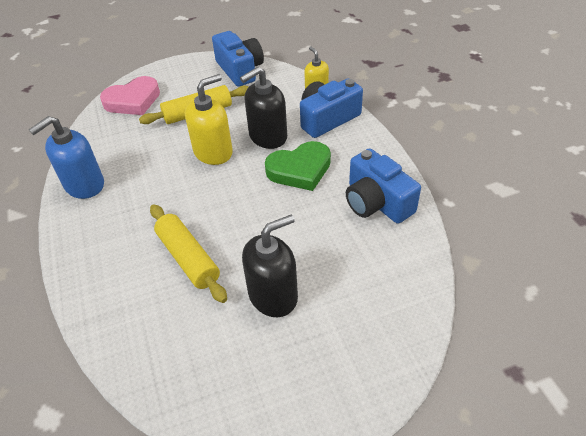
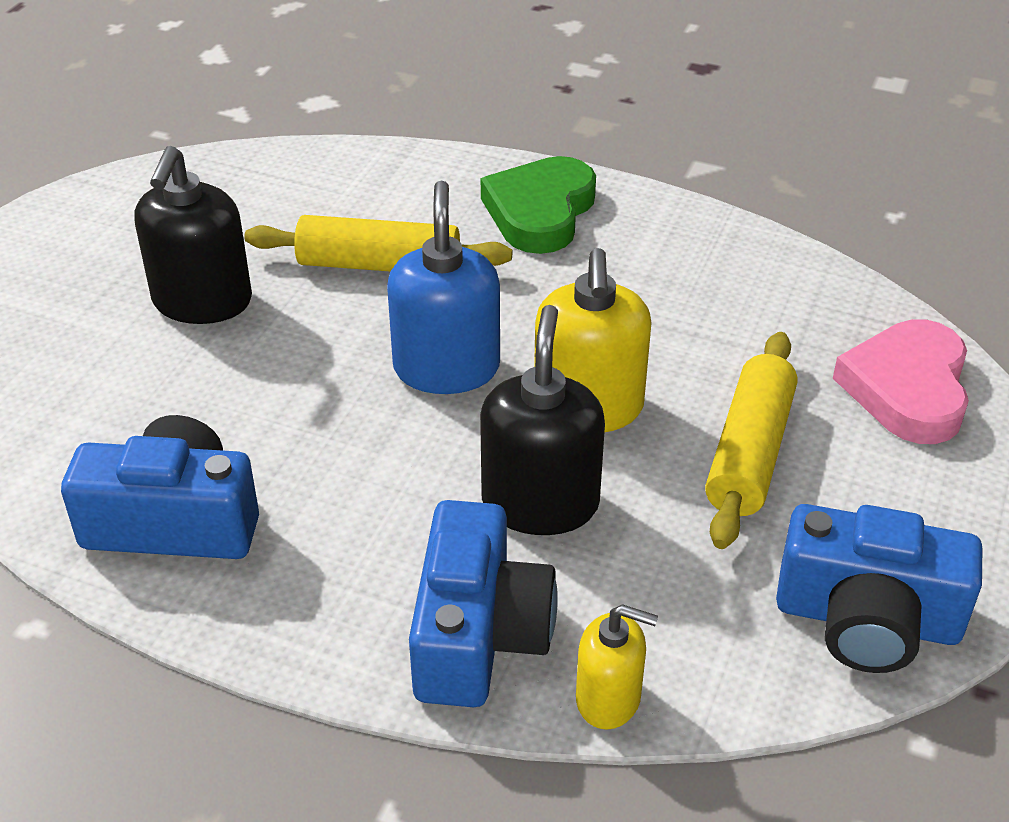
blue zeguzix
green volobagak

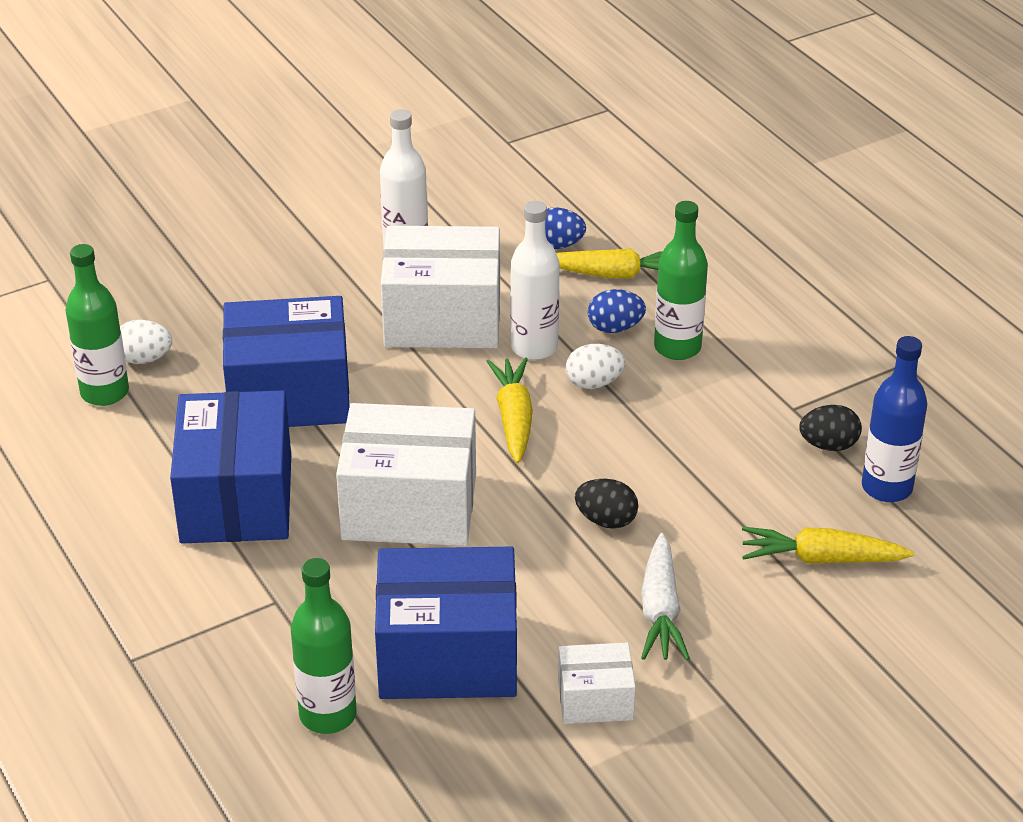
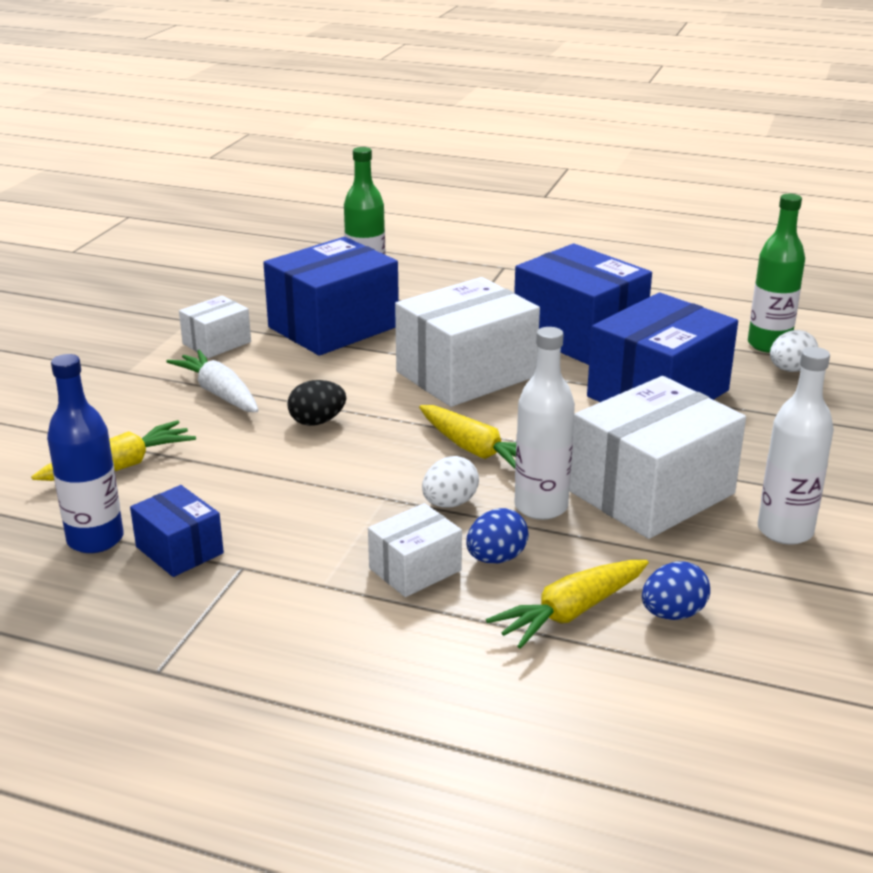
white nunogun (no. 2 from left)
blue nunogun (no. 1 from left)

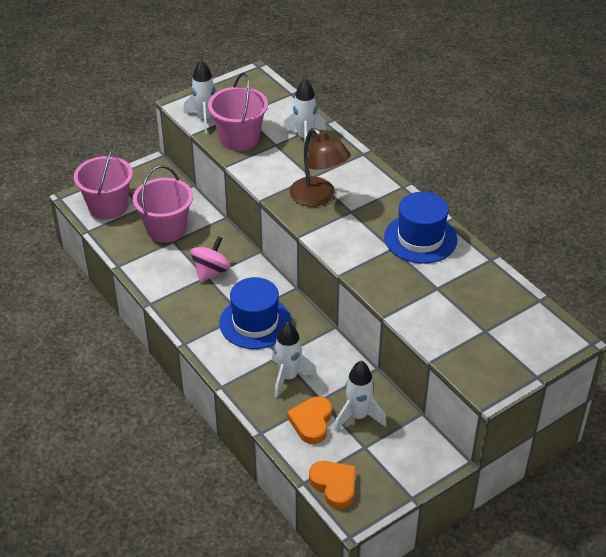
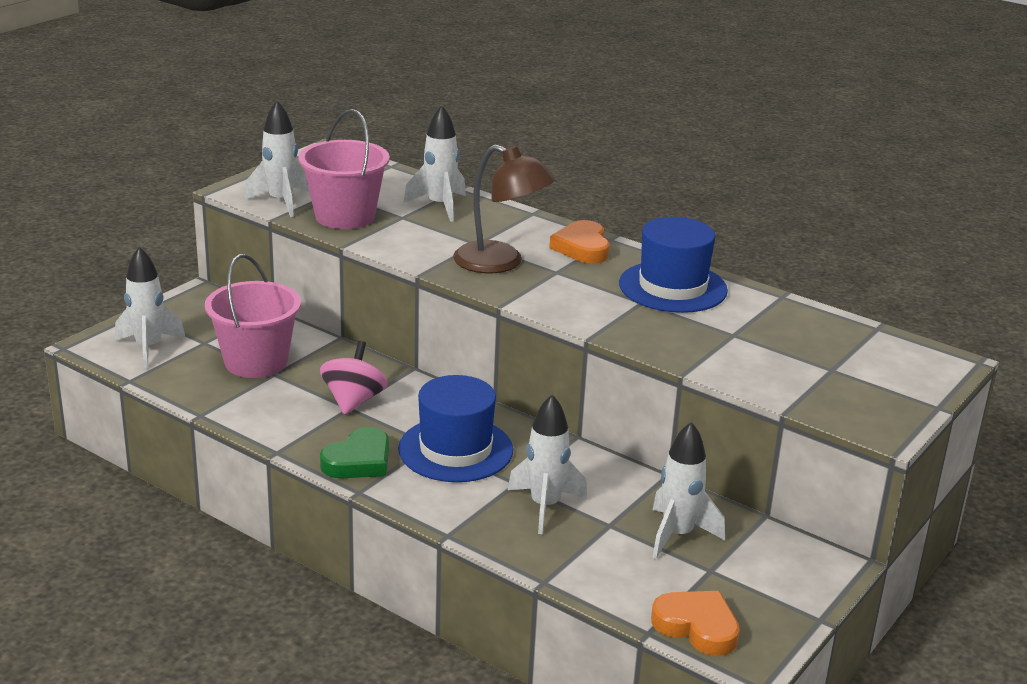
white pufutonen (no. 1 from left)
orange volobagak (no. 1 from left)
green volobagak

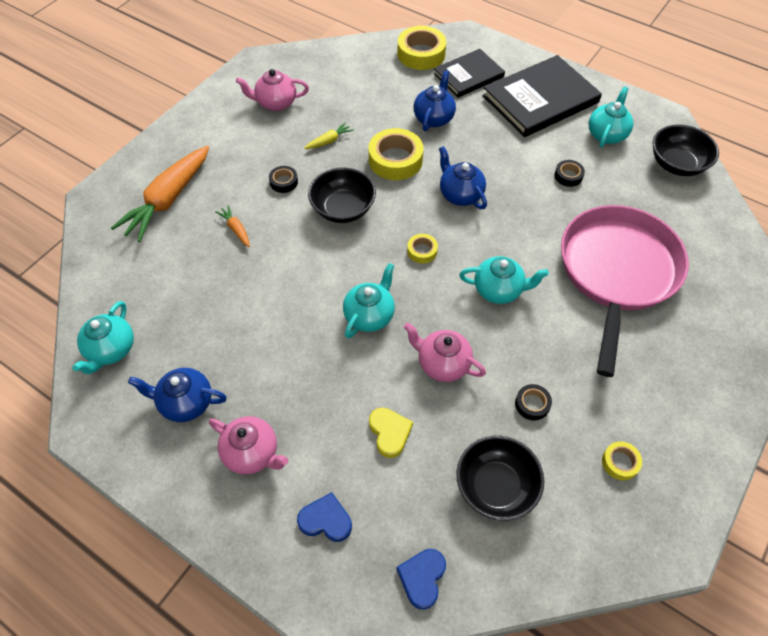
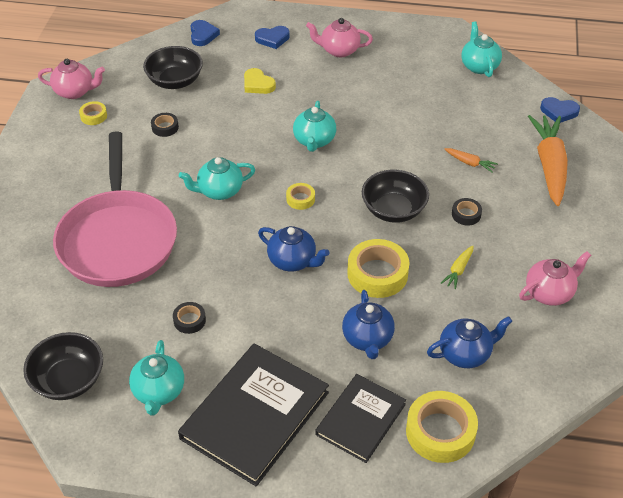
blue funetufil (no. 3 from left)
pink funetufil (no. 1 from left)
blue volobagak (no. 3 from left)

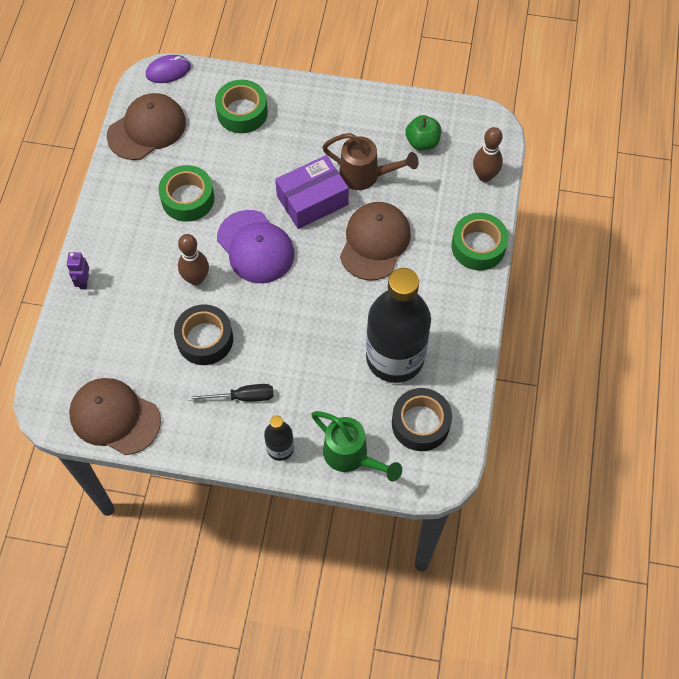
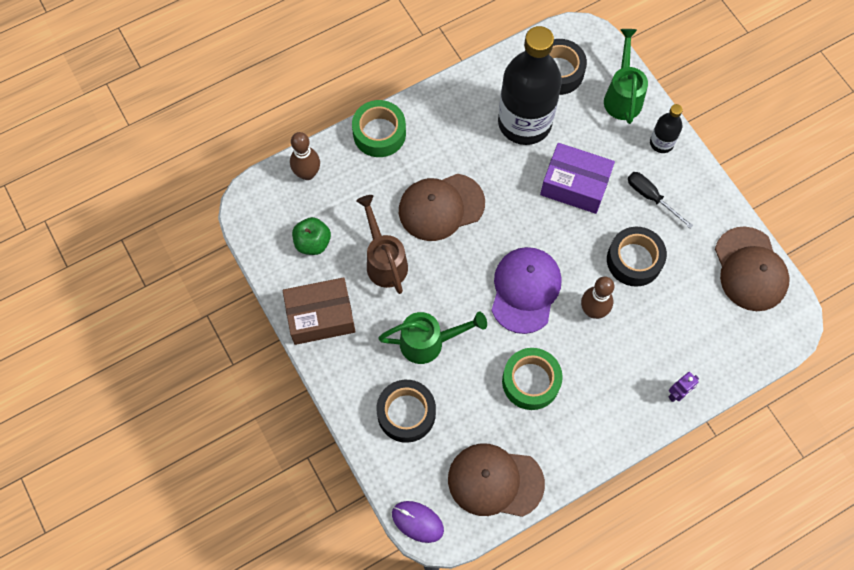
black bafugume (no. 1 from left)
purple nunogun
brown nunogun
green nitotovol (no. 1 from left)

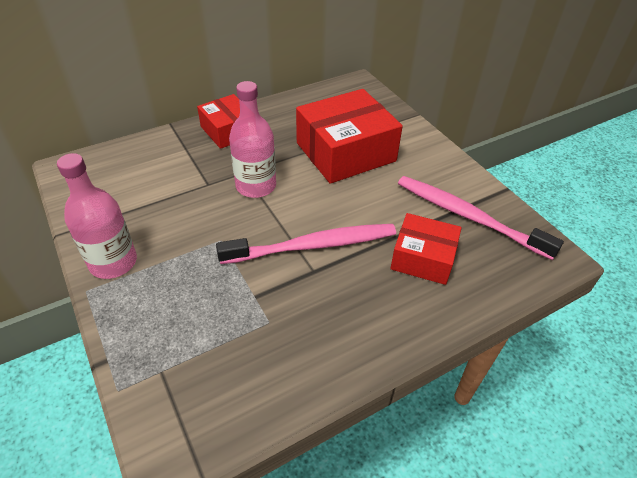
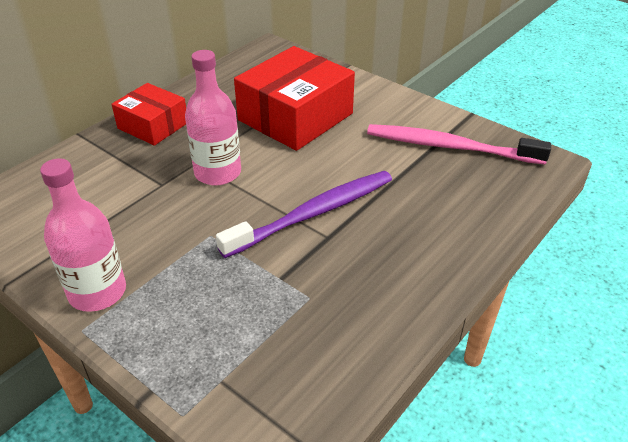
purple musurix
red nunogun (no. 3 from left in the first image)

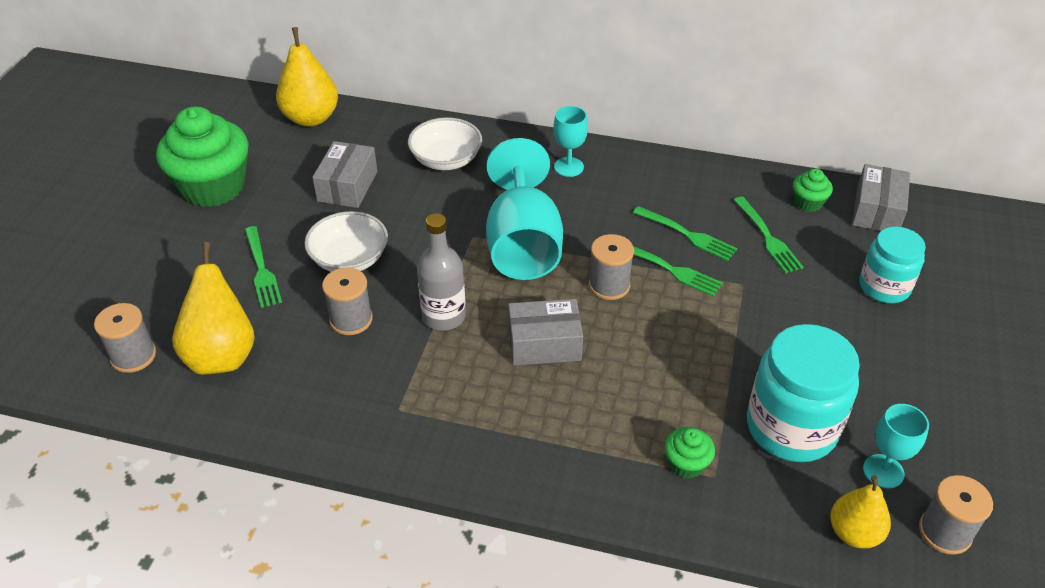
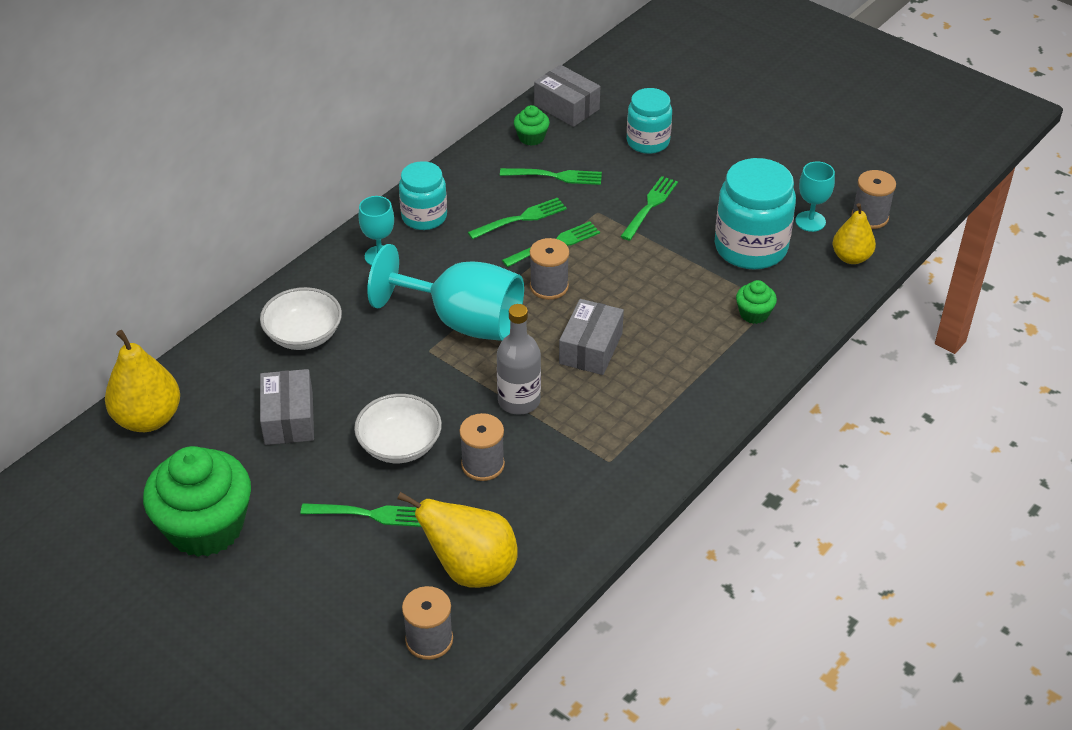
grey nunogun (no. 1 from left)
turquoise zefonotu (no. 1 from left)
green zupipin (no. 5 from left)

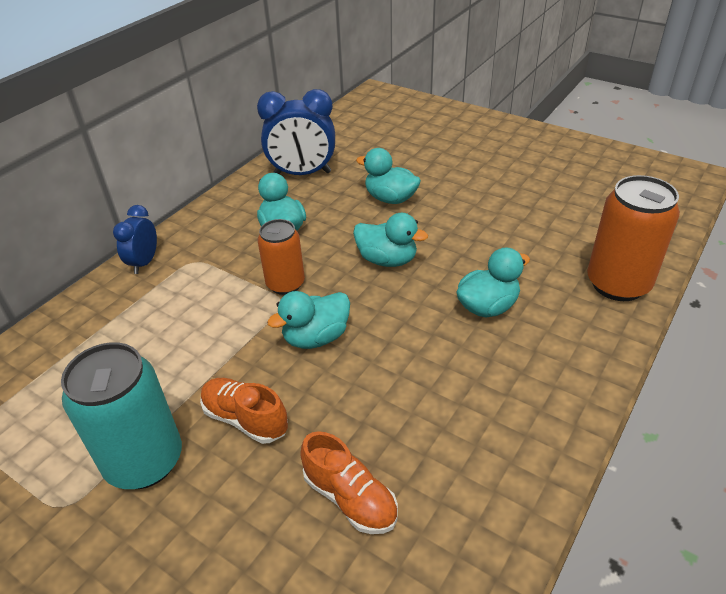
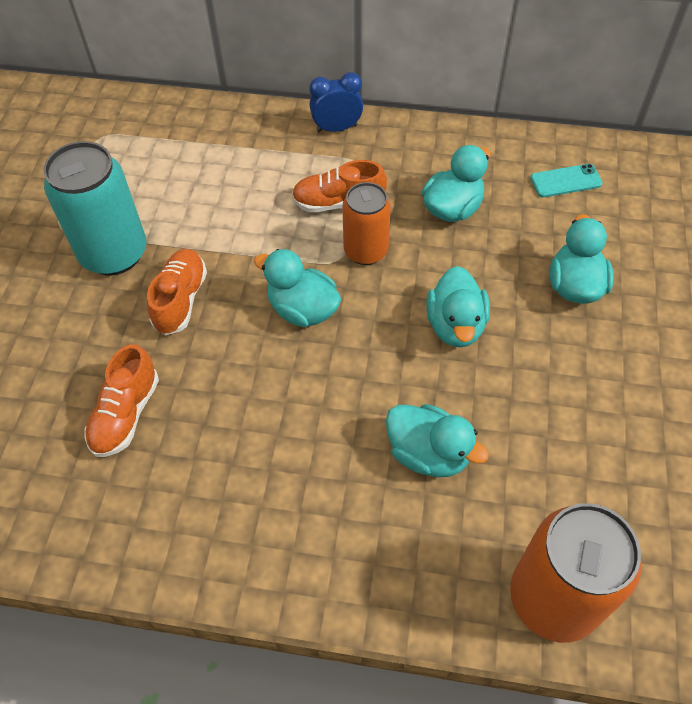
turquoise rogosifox
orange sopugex (no. 3 from left)

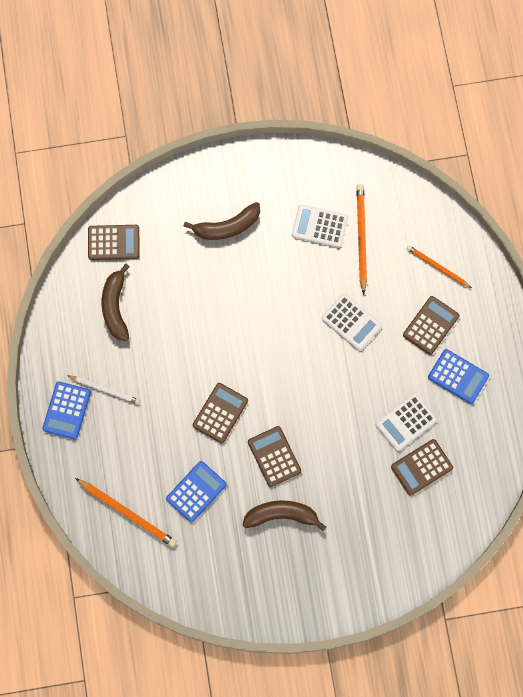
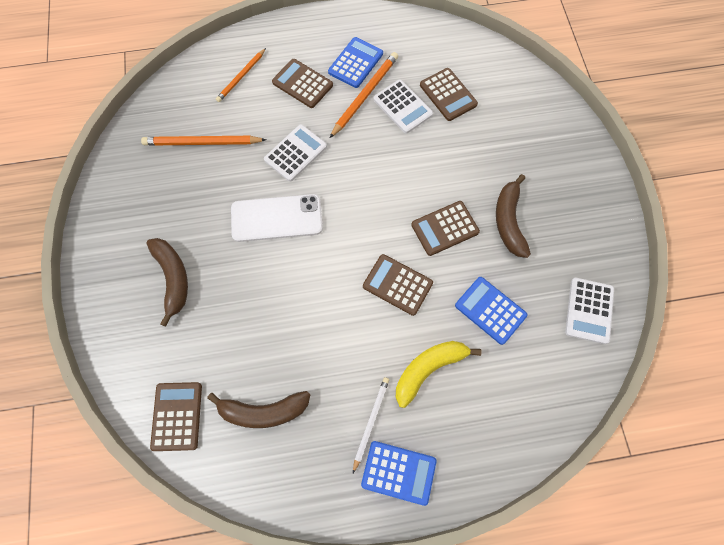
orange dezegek (no. 3 from left)
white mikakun (no. 3 from left)
white rogosifox
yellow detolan

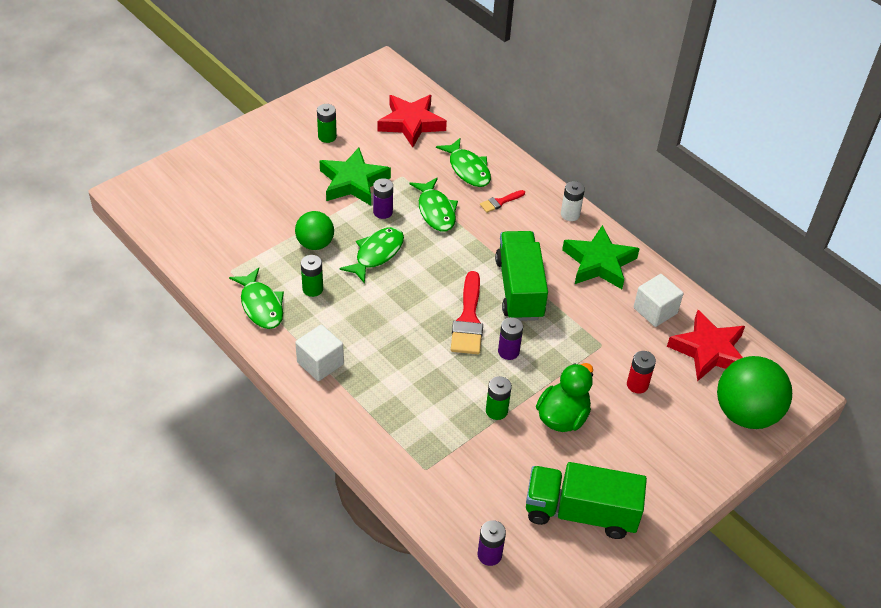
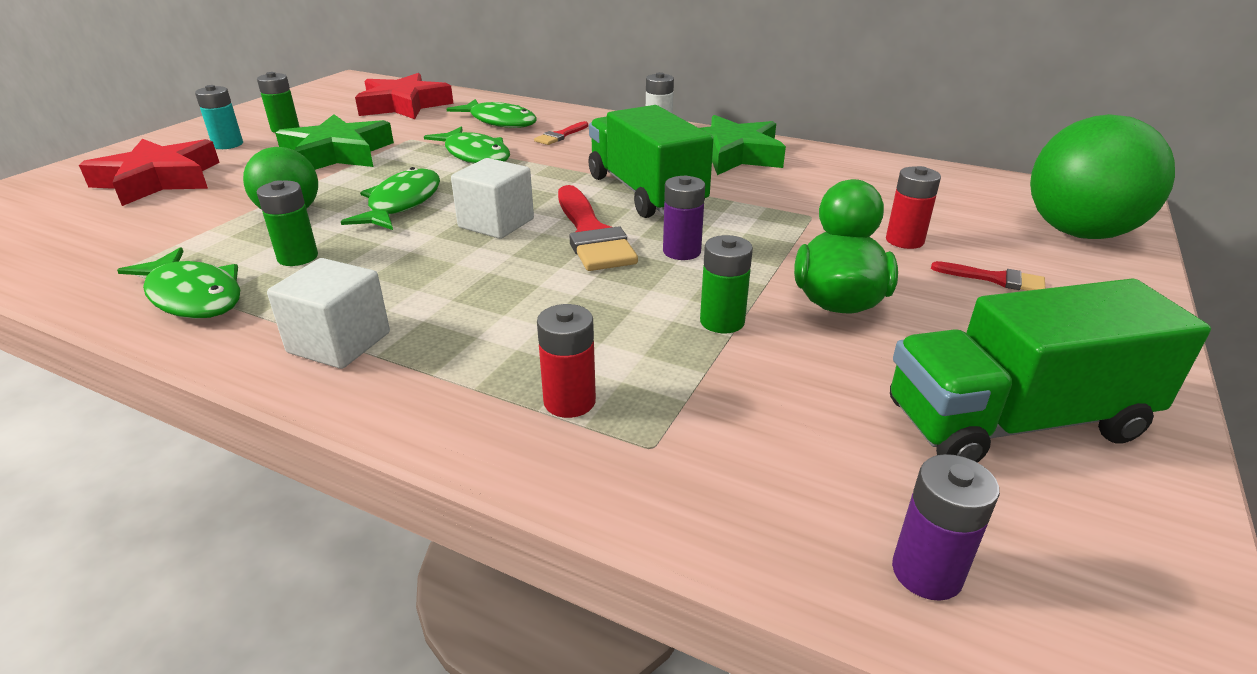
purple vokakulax (no. 1 from left in the first image)
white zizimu (no. 2 from left)
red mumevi (no. 1 from left)
turquoise vokakulax
red vokakulax (no. 1 from left)
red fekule (no. 3 from left)

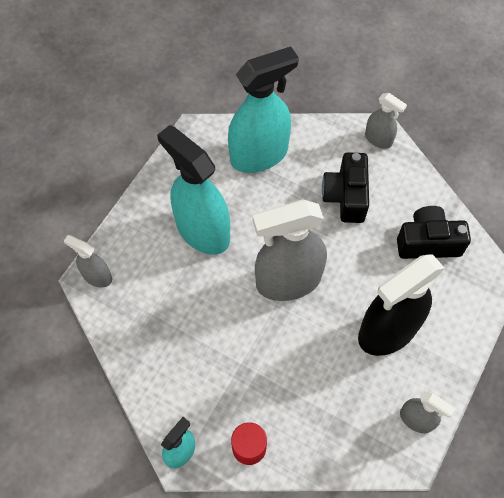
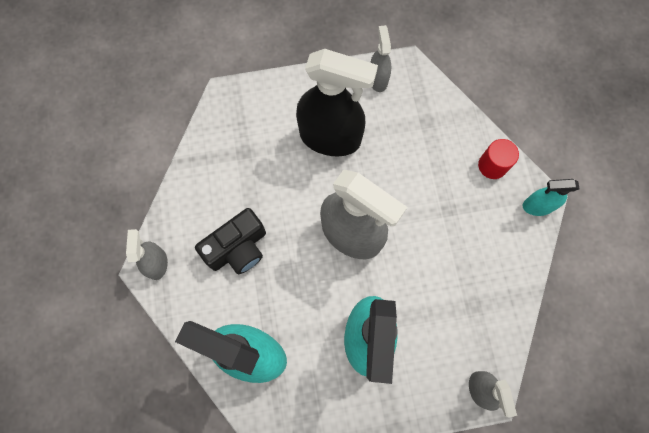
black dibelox (no. 2 from left in the first image)

